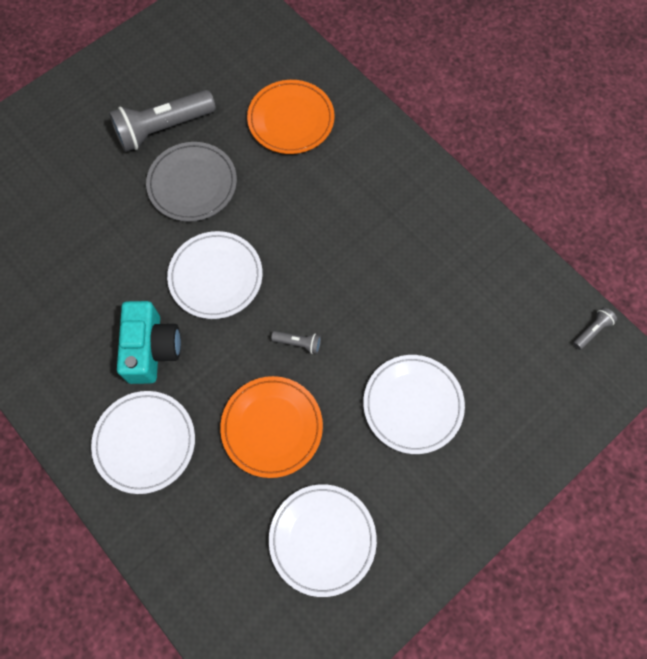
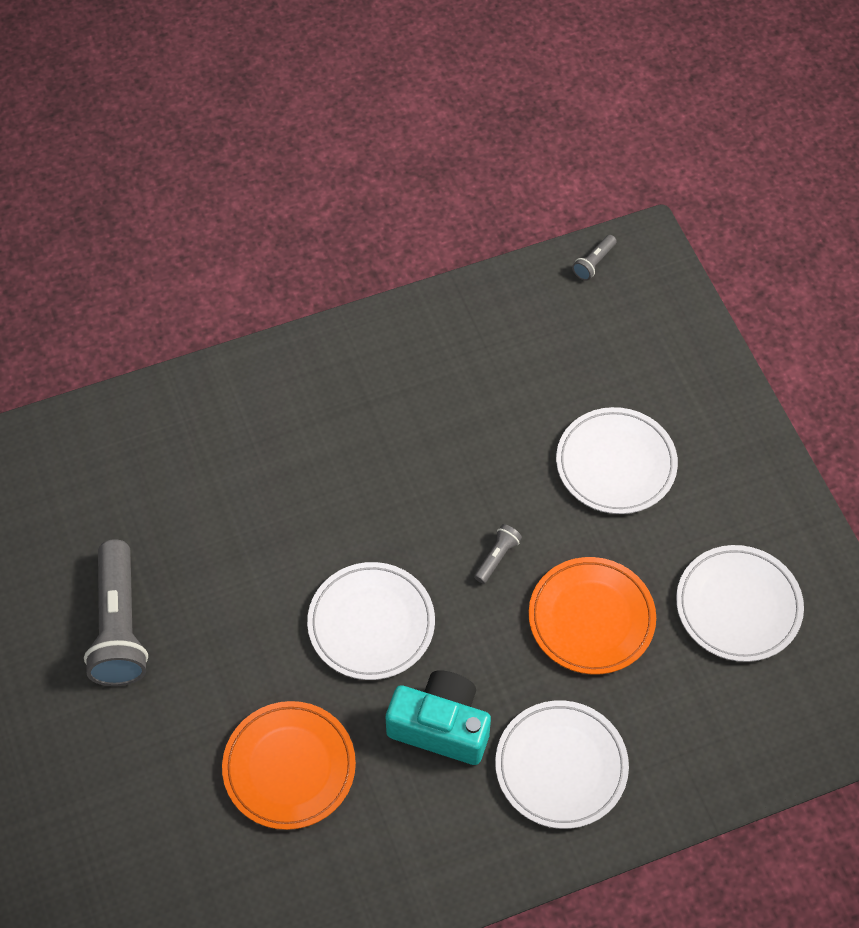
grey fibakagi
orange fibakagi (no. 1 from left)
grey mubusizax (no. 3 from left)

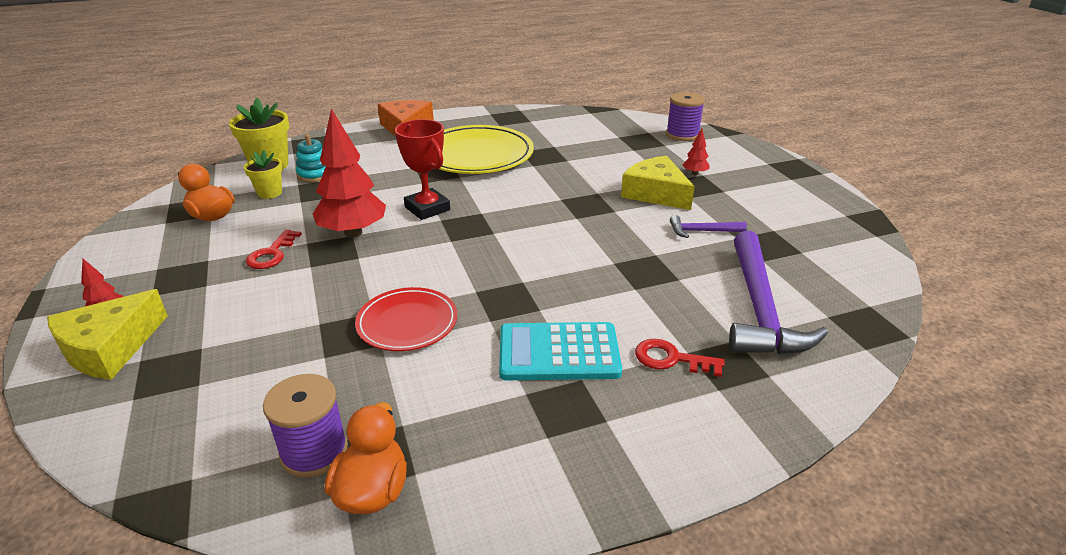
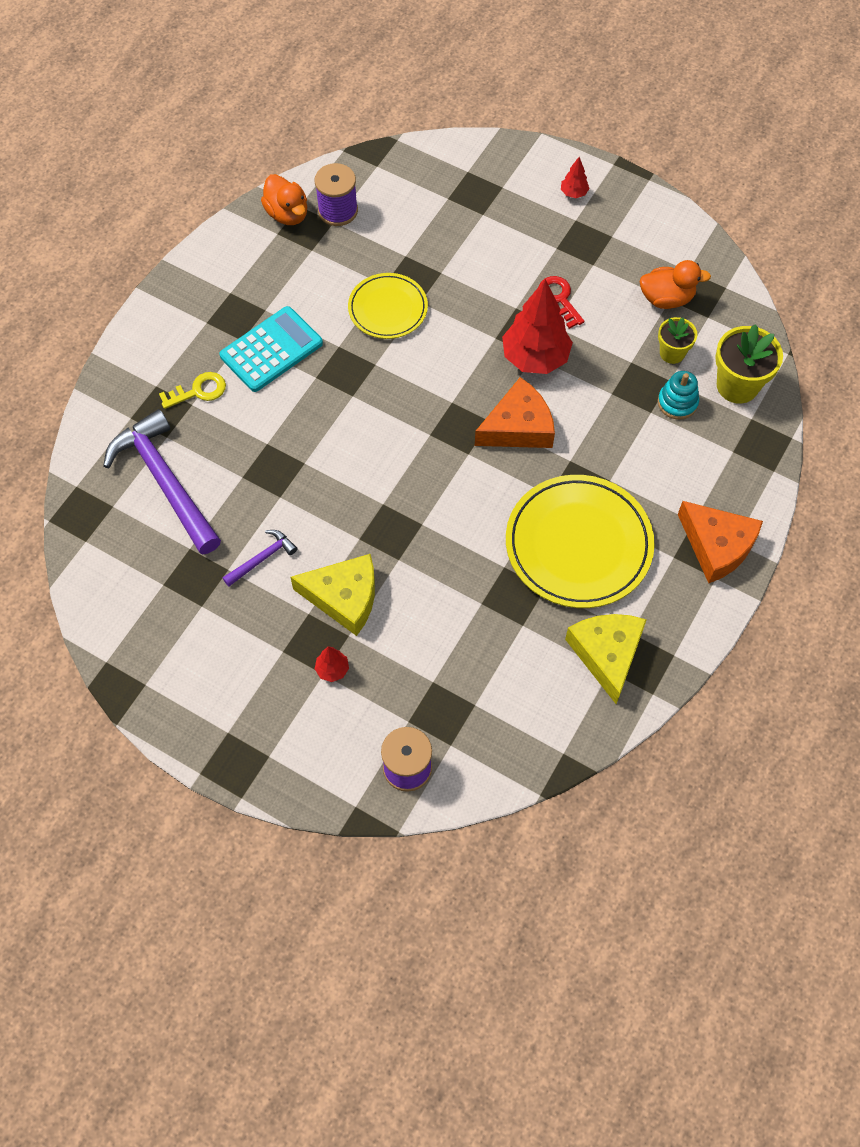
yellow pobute (no. 2 from left)
yellow fibakagi (no. 1 from left)
orange pobute (no. 1 from left)
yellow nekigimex

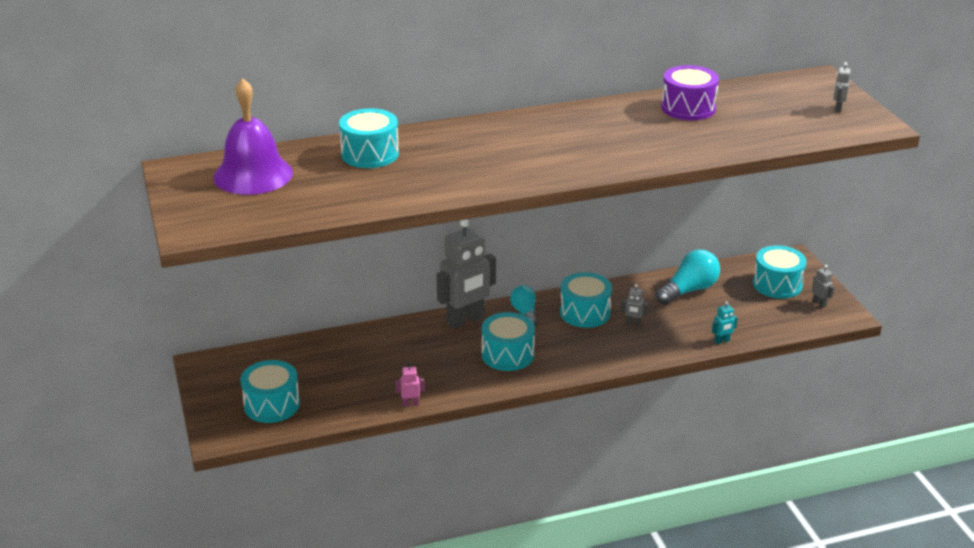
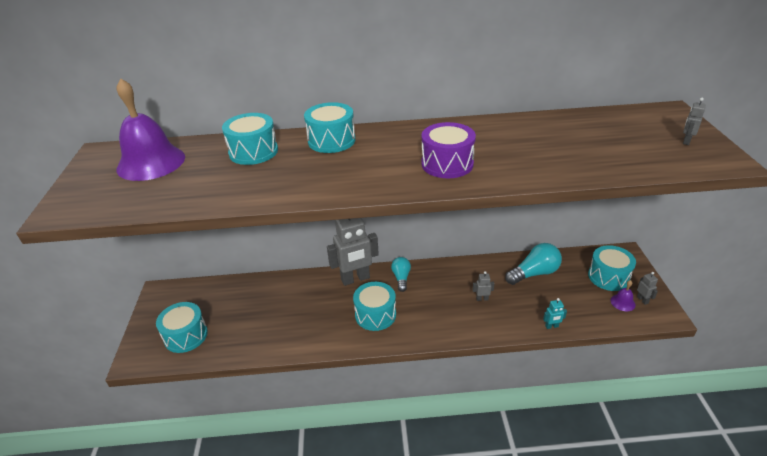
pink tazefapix
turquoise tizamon (no. 3 from left)
grey tazefapix (no. 2 from left)
purple tizamon
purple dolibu (no. 2 from left)

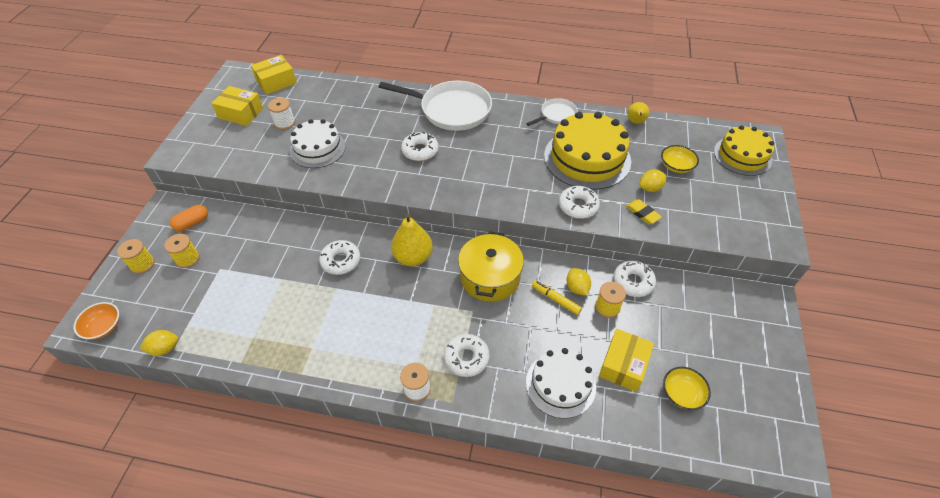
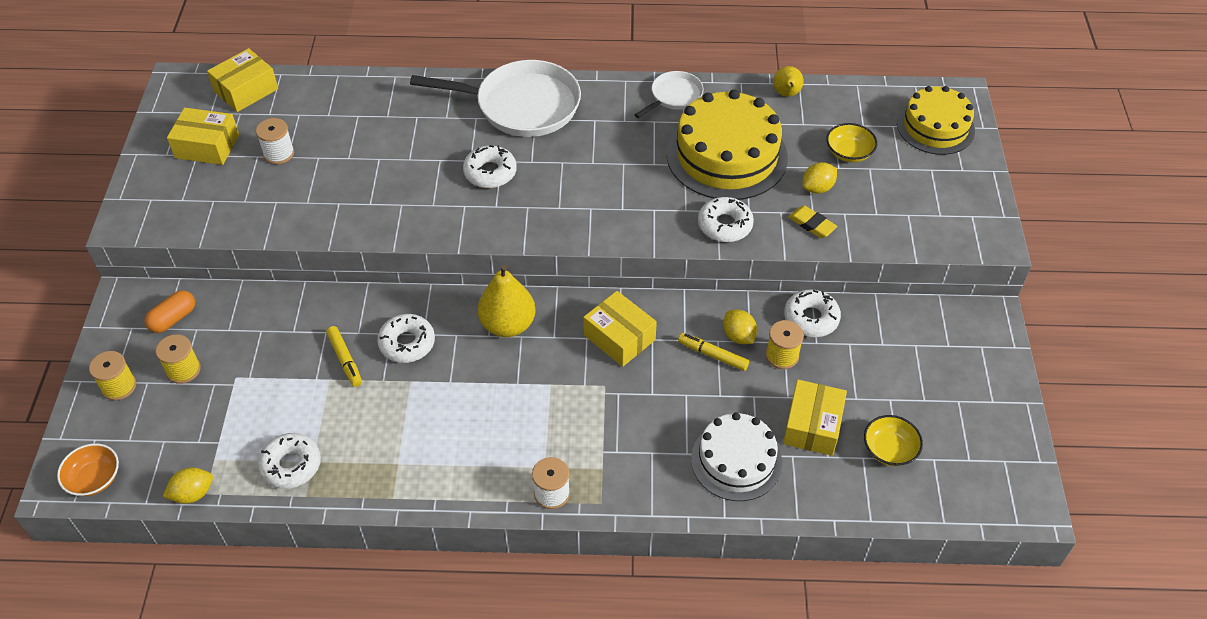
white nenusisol (no. 1 from left in the first image)
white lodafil (no. 1 from left)
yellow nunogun (no. 3 from left)
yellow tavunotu (no. 1 from left)

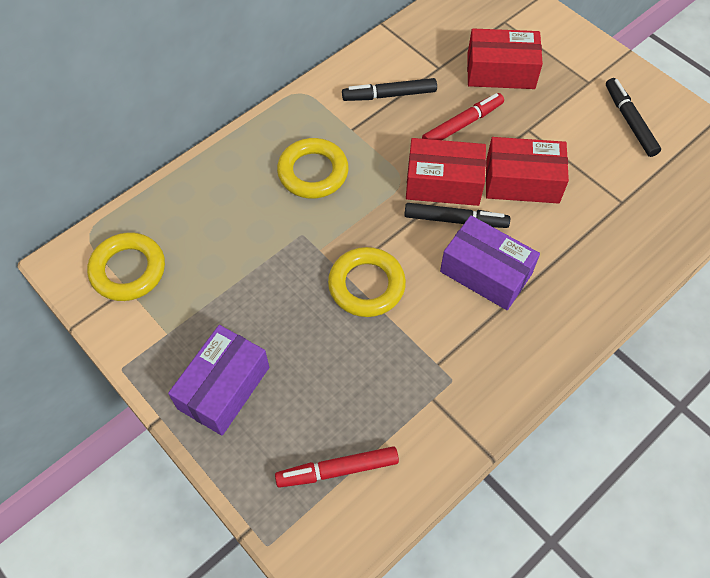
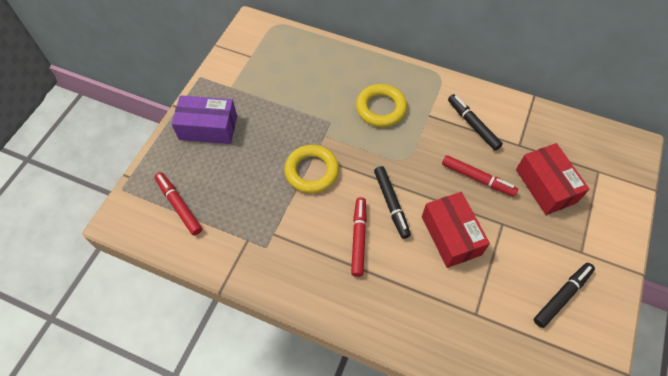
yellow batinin (no. 1 from left in the first image)
red nunogun (no. 1 from left in the first image)
red tavunotu (no. 2 from left)

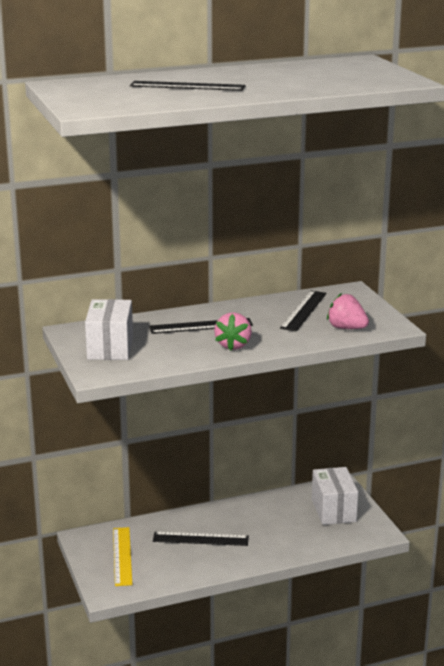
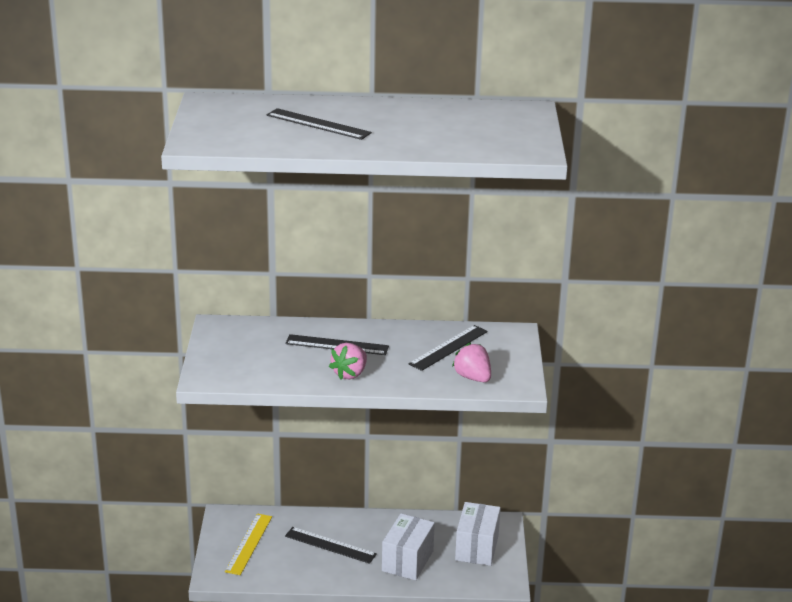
white nunogun (no. 1 from left)

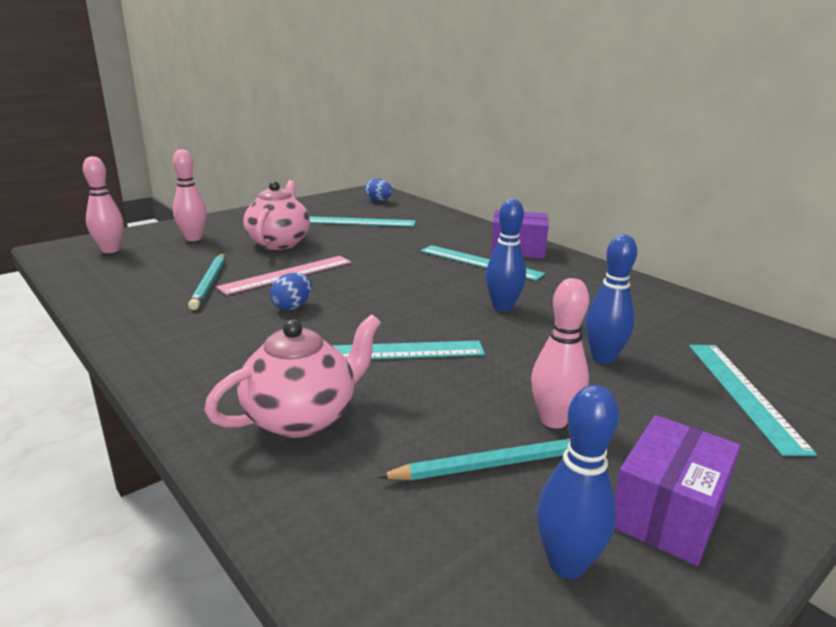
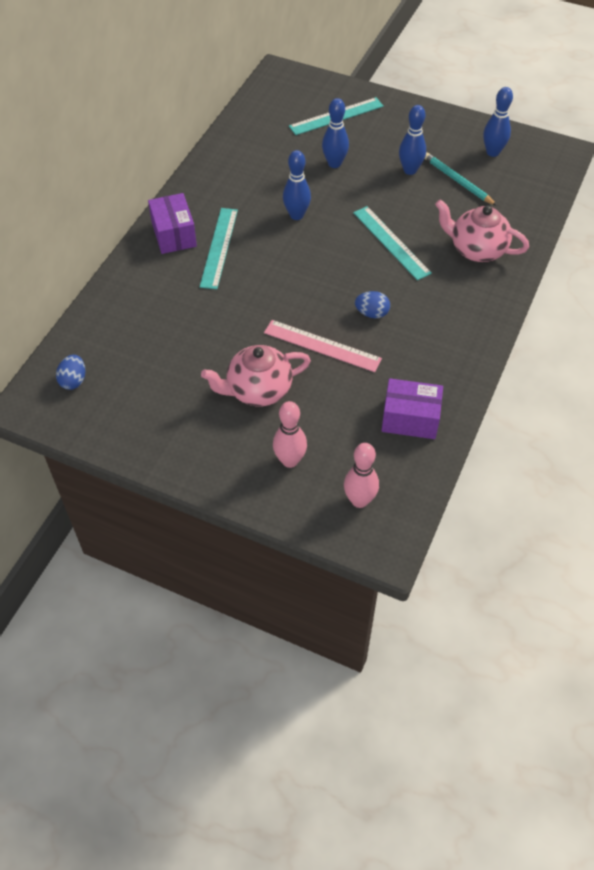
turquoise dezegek (no. 1 from left in the first image)
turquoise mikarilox (no. 1 from left in the first image)
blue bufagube (no. 3 from left)
purple nunogun (no. 2 from left)

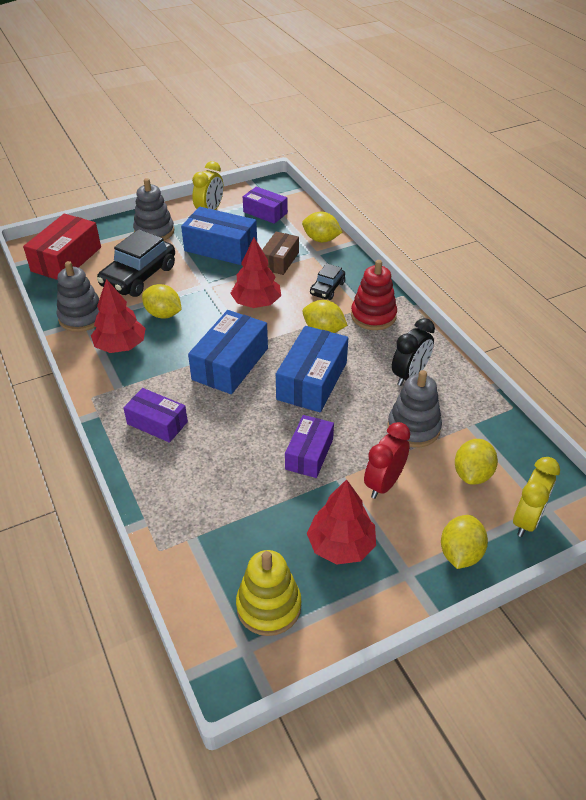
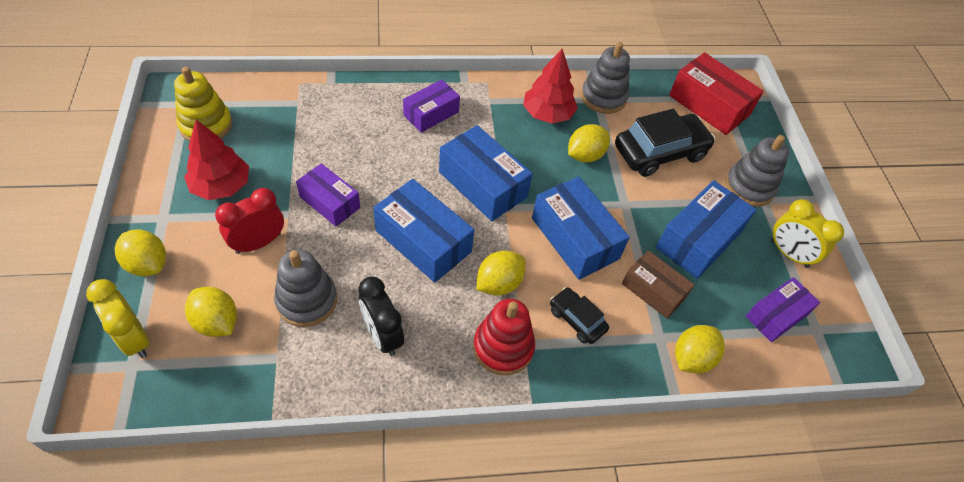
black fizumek (no. 2 from left)
blue nunogun (no. 3 from left)
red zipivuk

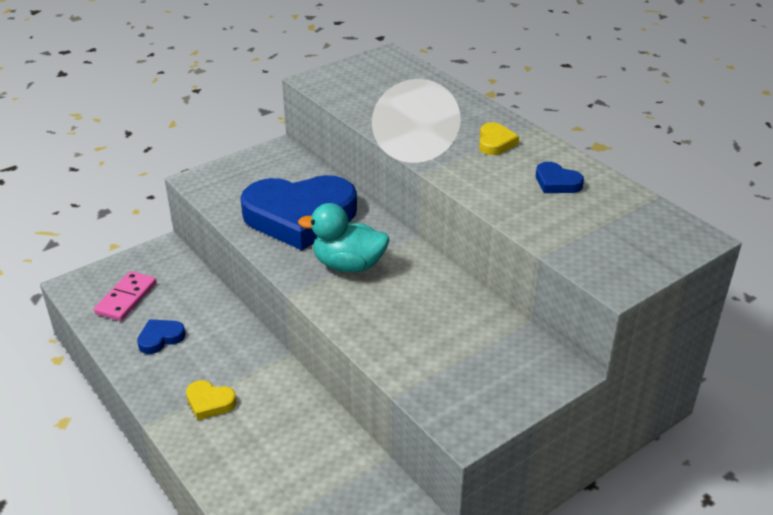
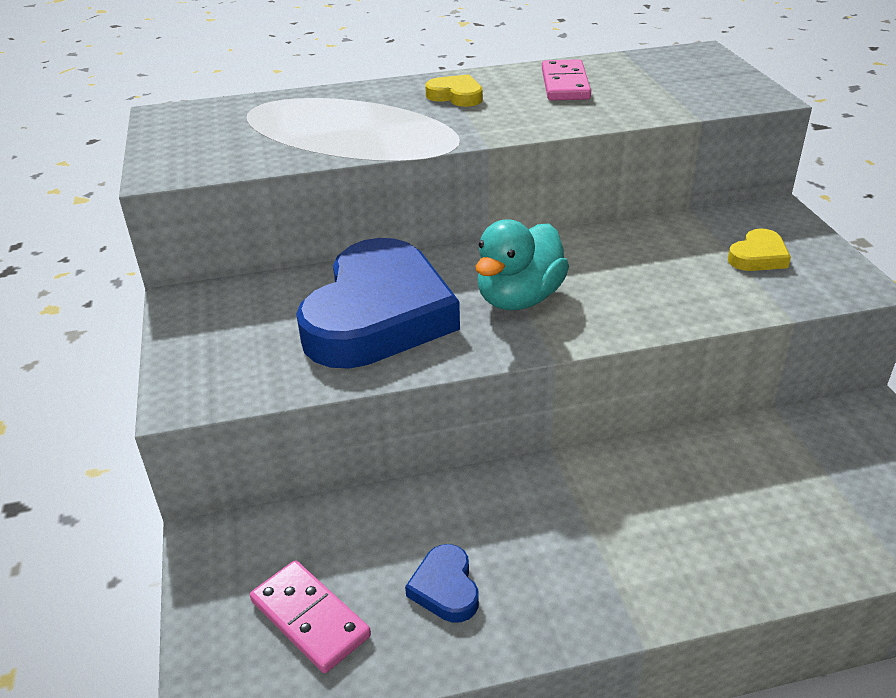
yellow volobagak (no. 2 from left)
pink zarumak (no. 2 from left)

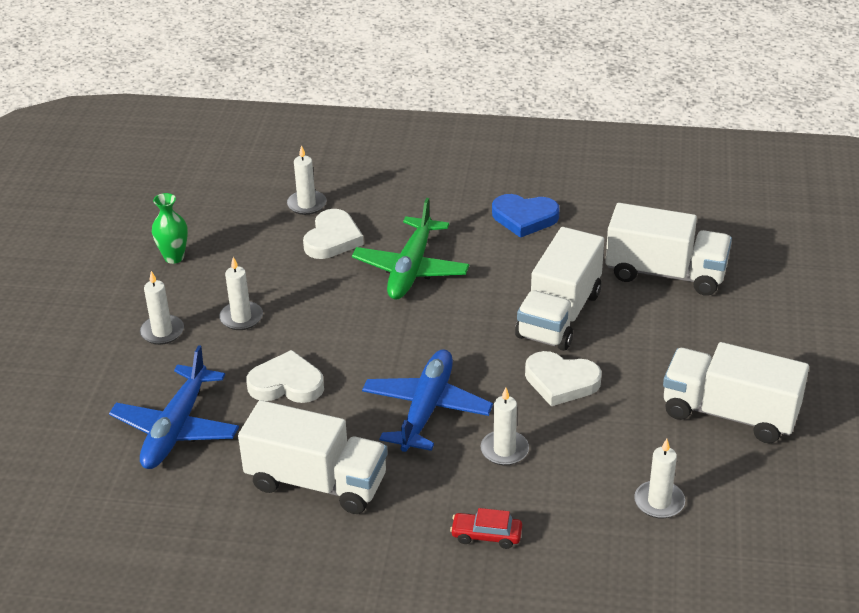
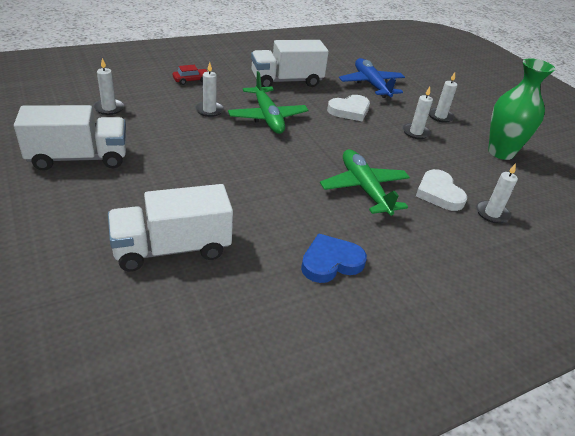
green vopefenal
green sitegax (no. 1 from left)
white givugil (no. 2 from left in the first image)
white volobagak (no. 3 from left in the first image)

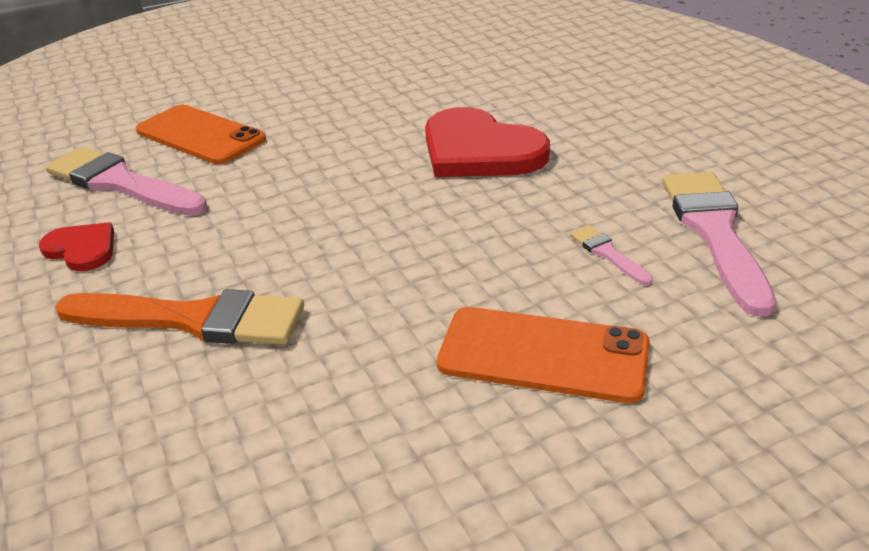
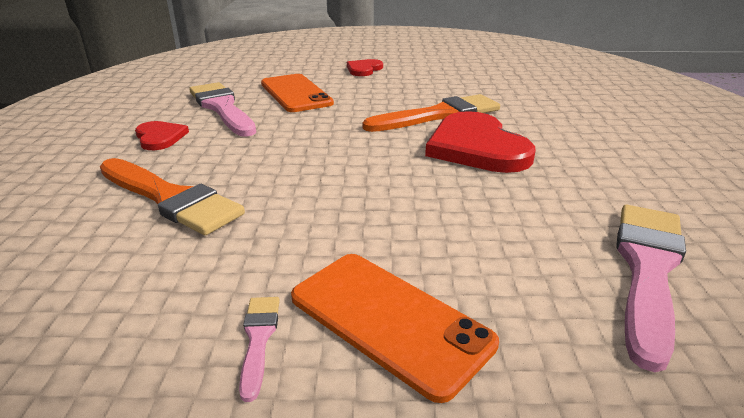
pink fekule (no. 2 from left)
red volobagak (no. 2 from left)
orange fekule (no. 2 from left)

